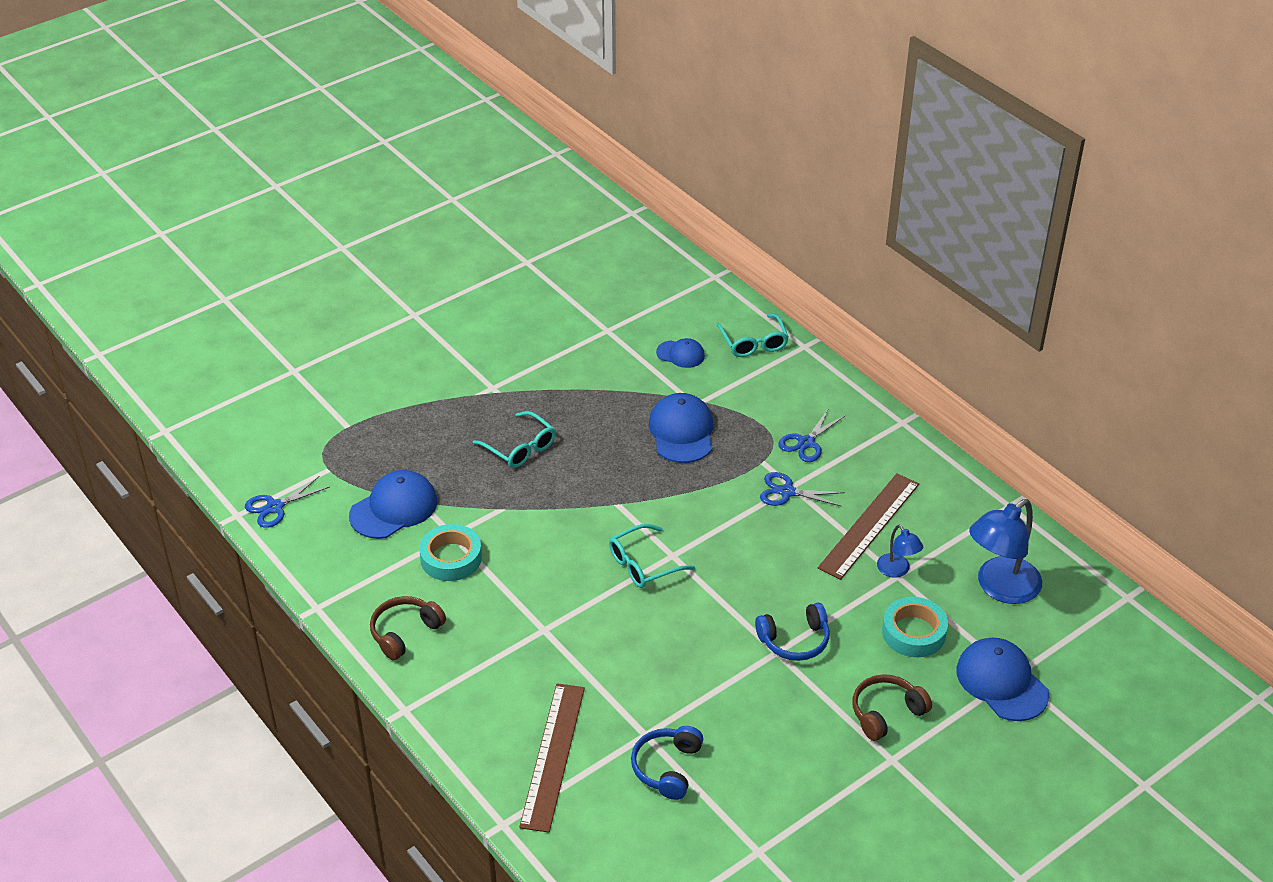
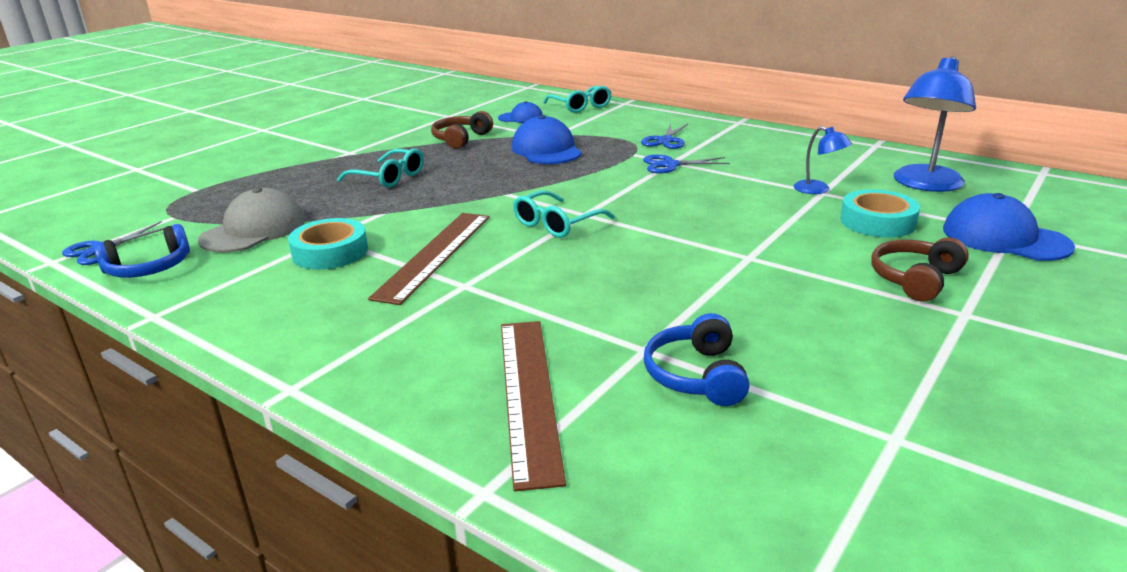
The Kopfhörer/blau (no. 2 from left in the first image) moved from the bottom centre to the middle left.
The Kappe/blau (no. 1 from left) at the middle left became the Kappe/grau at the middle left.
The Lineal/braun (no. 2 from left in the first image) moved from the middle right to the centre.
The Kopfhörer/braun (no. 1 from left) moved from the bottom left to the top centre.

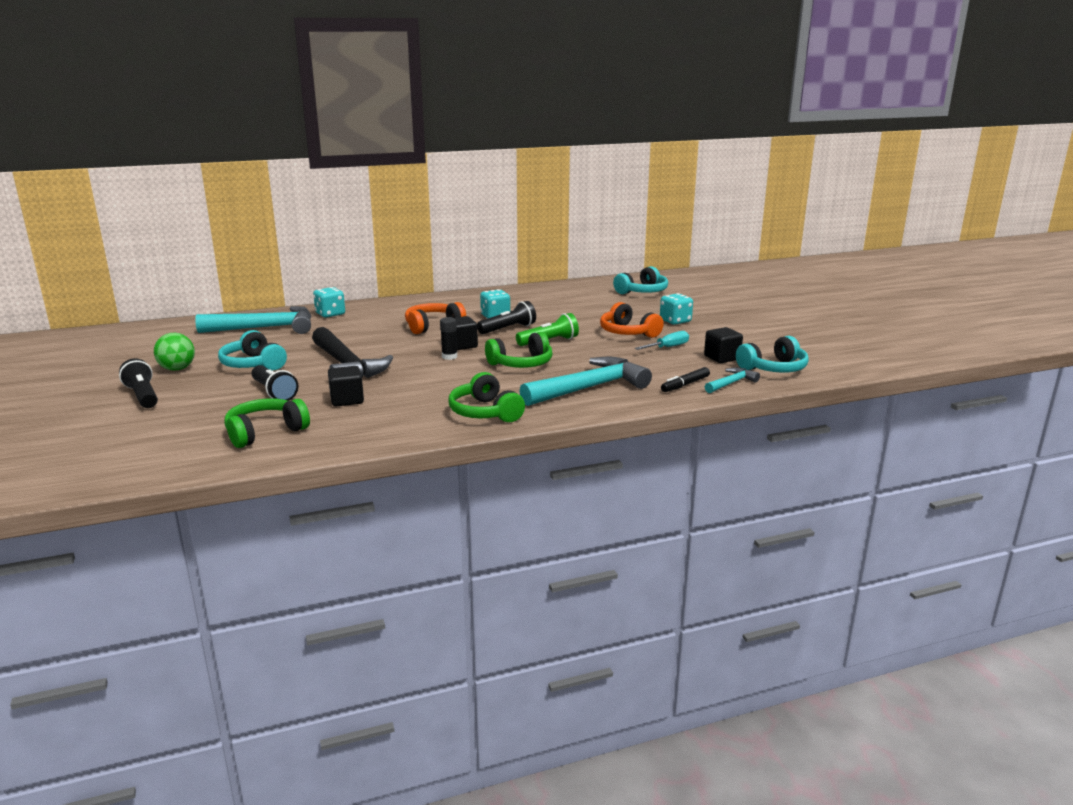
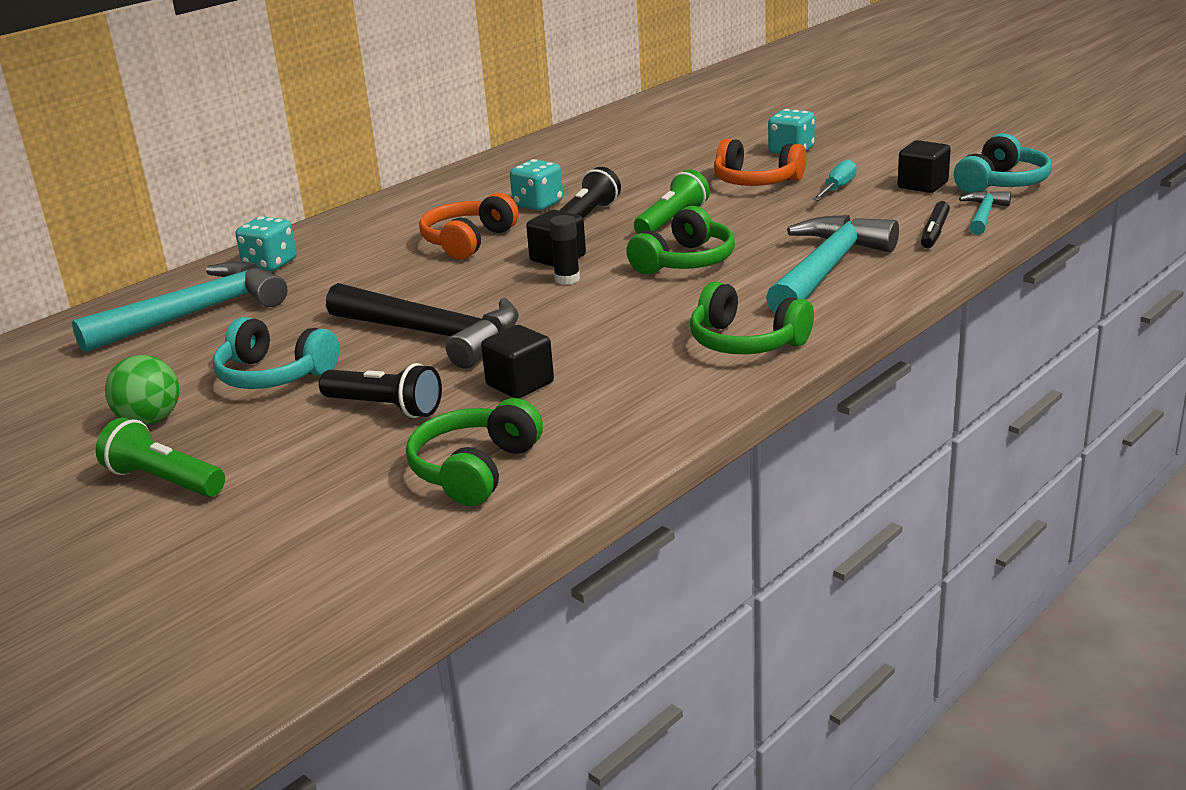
The Taschenlampe/schwarz (no. 1 from left) at the middle left became the Taschenlampe/grün (no. 1 from left) at the middle left.
The Kopfhörer/türkis (no. 2 from left) at the centre disappeared.

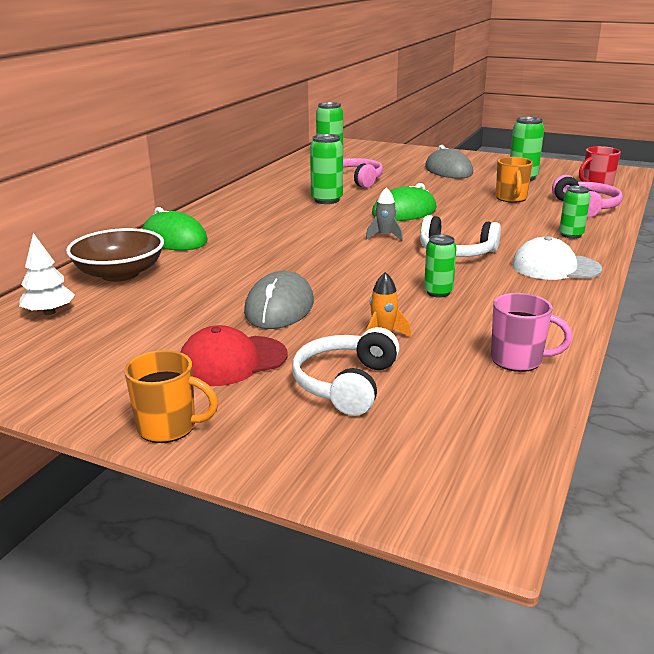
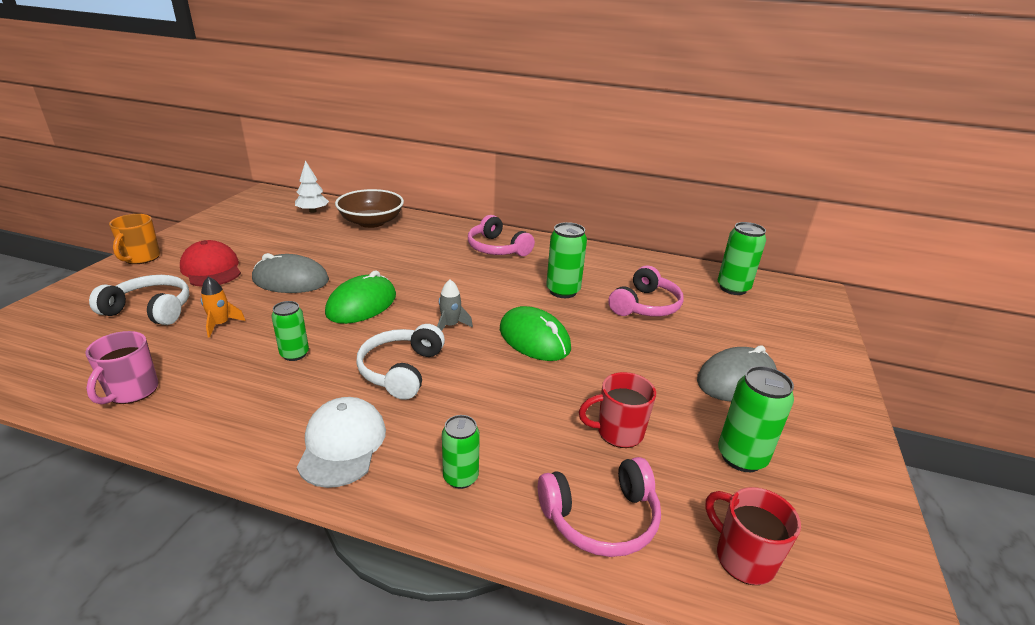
The Computermaus/grün (no. 1 from left) moved from the middle left to the centre.
The Kopfhörer/rosa (no. 1 from left) at the centre appeared.
The Tasse/orange (no. 2 from left) at the top right became the Tasse/rot (no. 1 from left) at the centre.

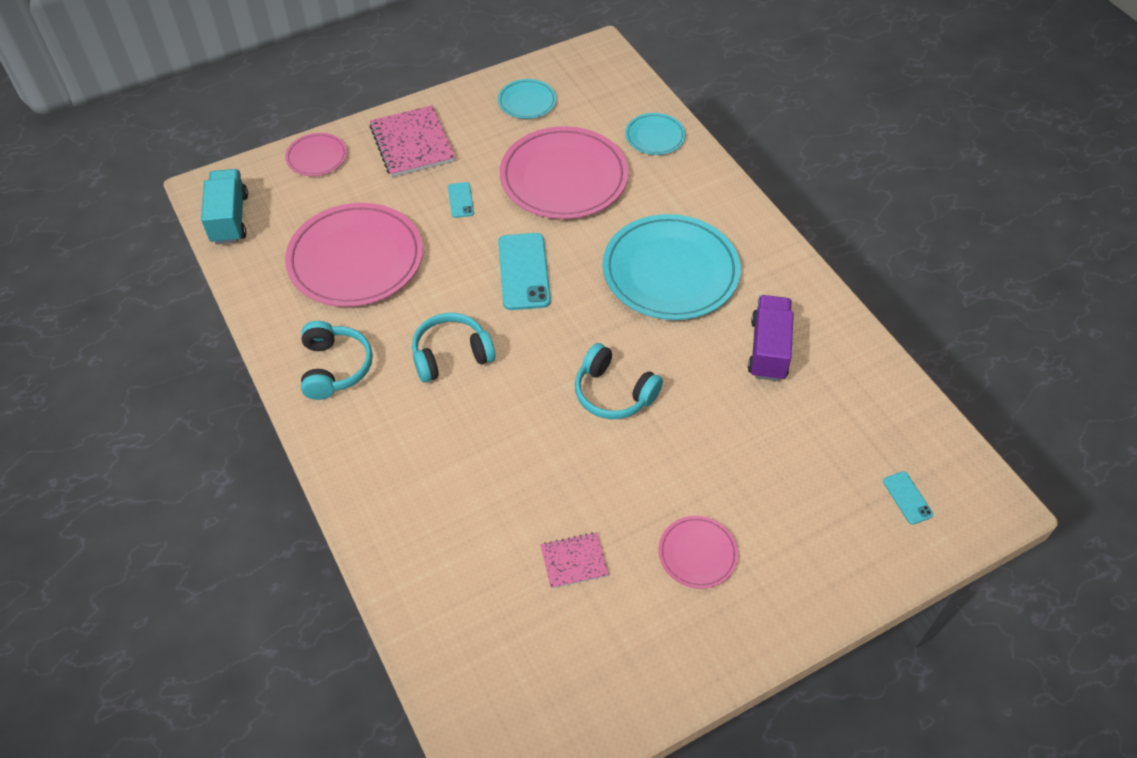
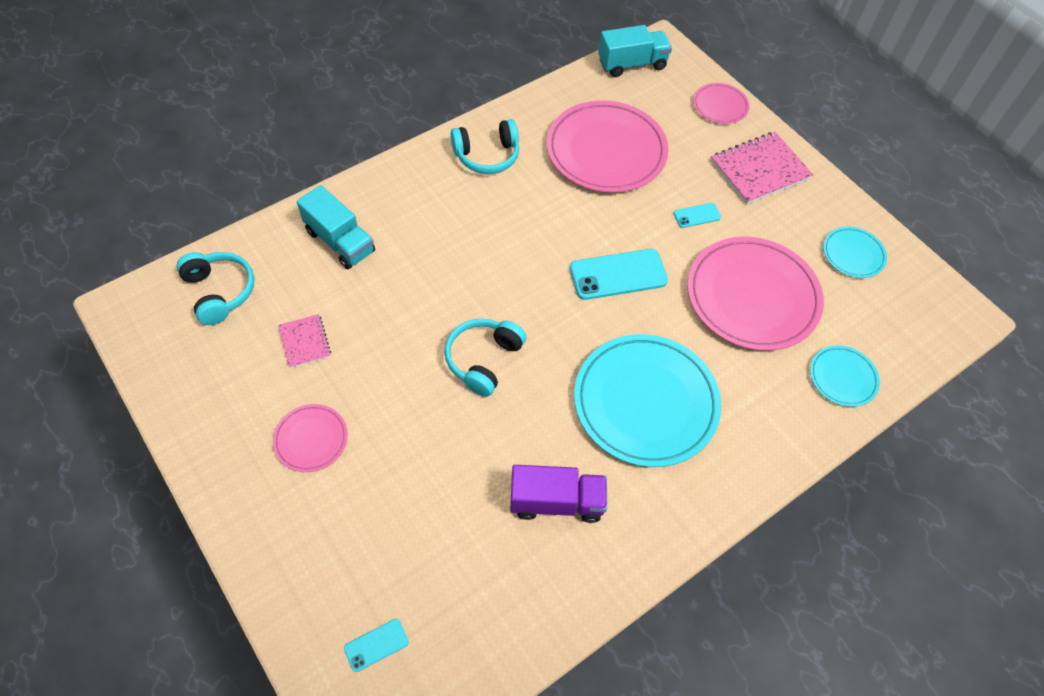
The Kopfhörer/türkis (no. 2 from left in the first image) moved from the centre to the middle left.
The Lastwagen/türkis (no. 1 from left) at the top left appeared.

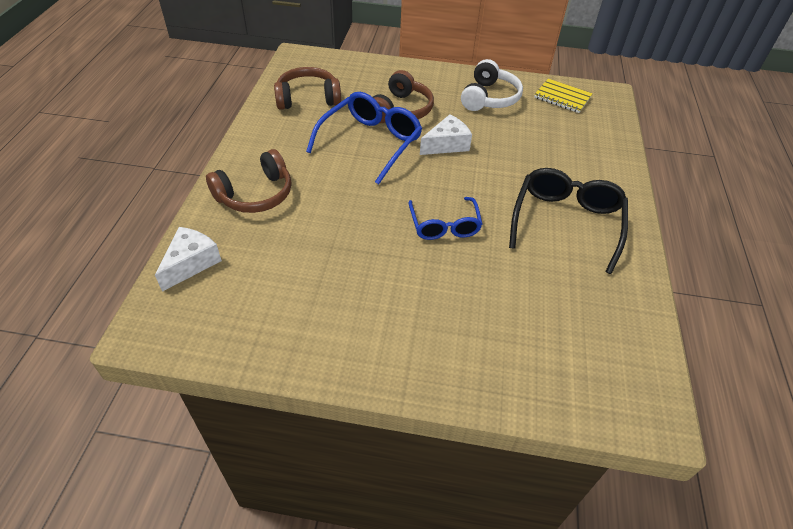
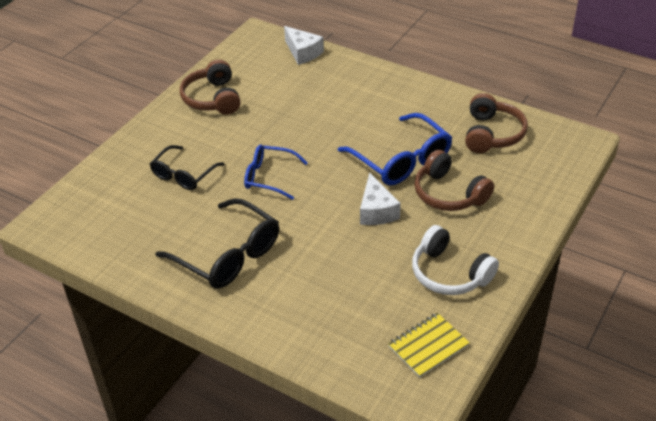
The Brille/schwarz (no. 1 from left) at the middle left appeared.
The Kopfhörer/braun (no. 1 from left) moved from the middle left to the top left.

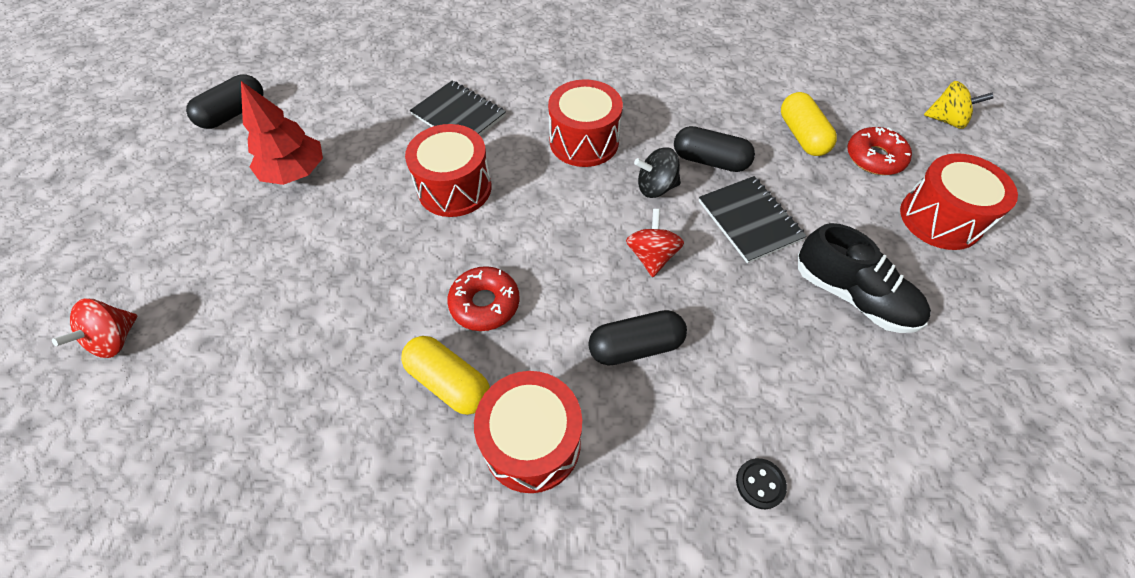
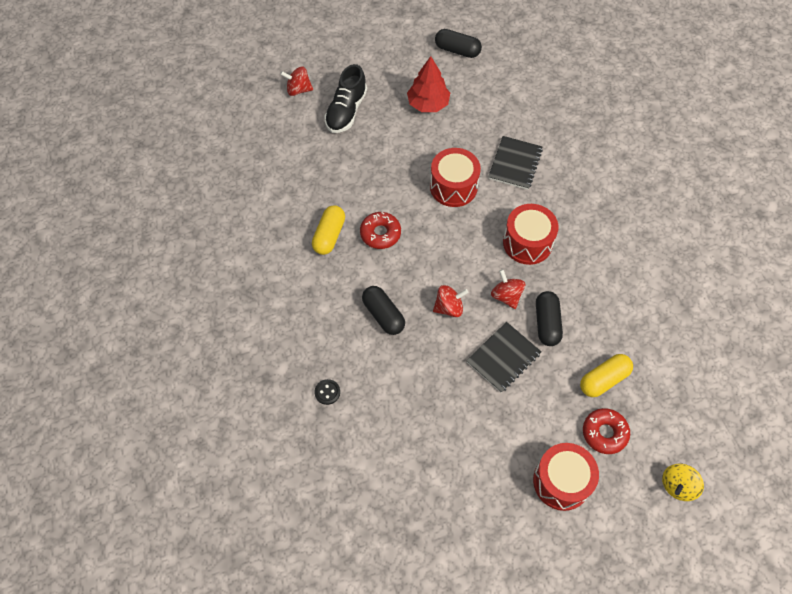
The Schuh/schwarz moved from the middle right to the top centre.
The Kreisel/schwarz at the top centre became the Kreisel/rot (no. 3 from left) at the centre.
The Kreisel/gelb at the top right turned 45 degrees clockwise.
The Trommel/rot (no. 2 from left) at the bottom centre disappeared.

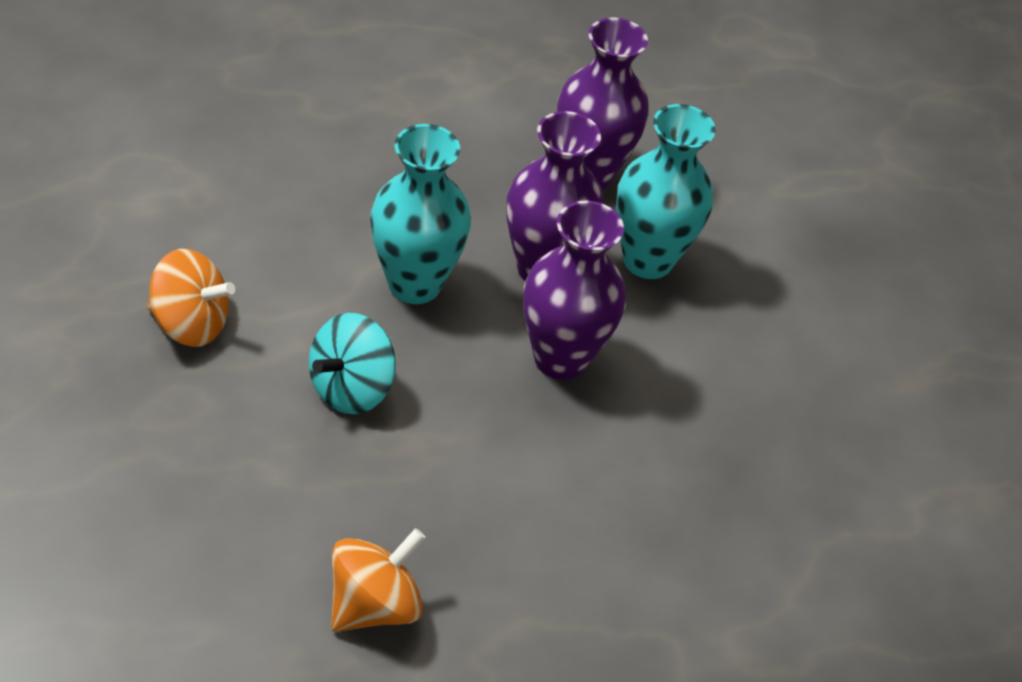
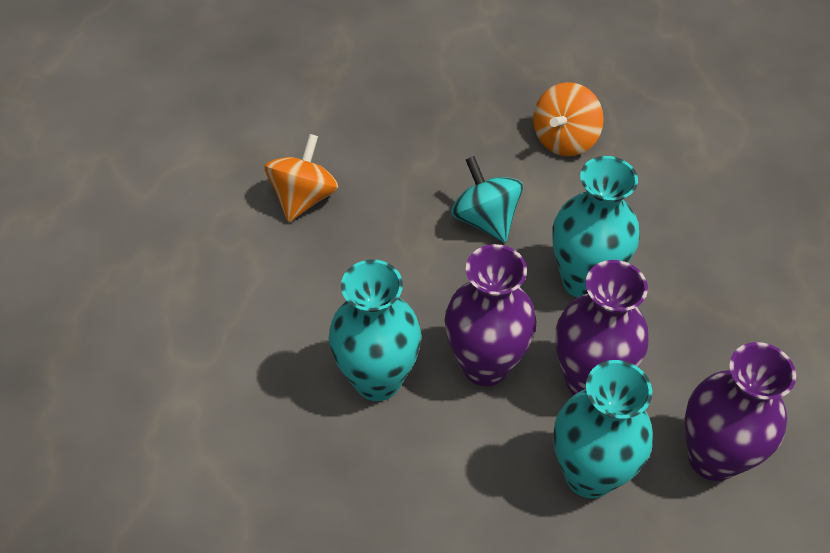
The Kreisel/orange (no. 2 from left in the first image) at the bottom centre turned 135 degrees counterclockwise.
The Vase/türkis (no. 1 from left) at the centre appeared.

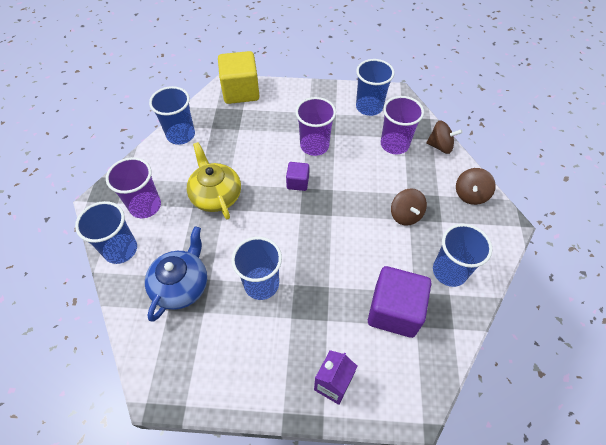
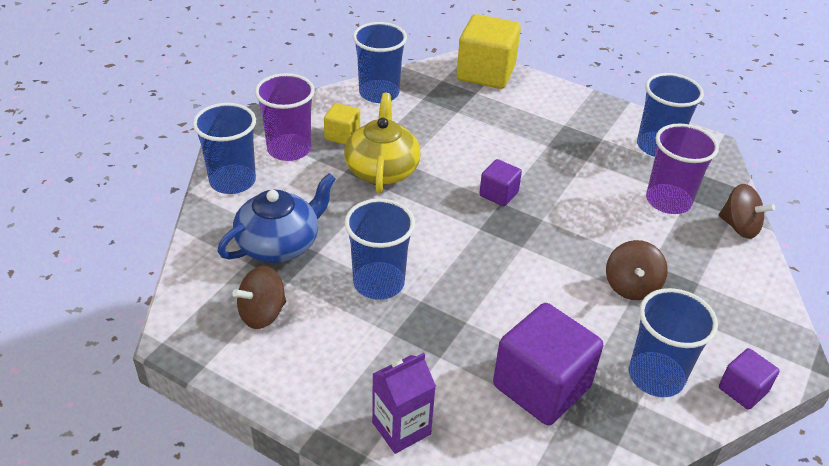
The Kreisel/braun (no. 3 from left in the first image) moved from the middle right to the middle left.
The Kubus/gelb (no. 1 from left) at the top centre appeared.
The Kubus/lila (no. 3 from left) at the bottom right appeared.
The Becher/lila (no. 2 from left) at the top centre disappeared.

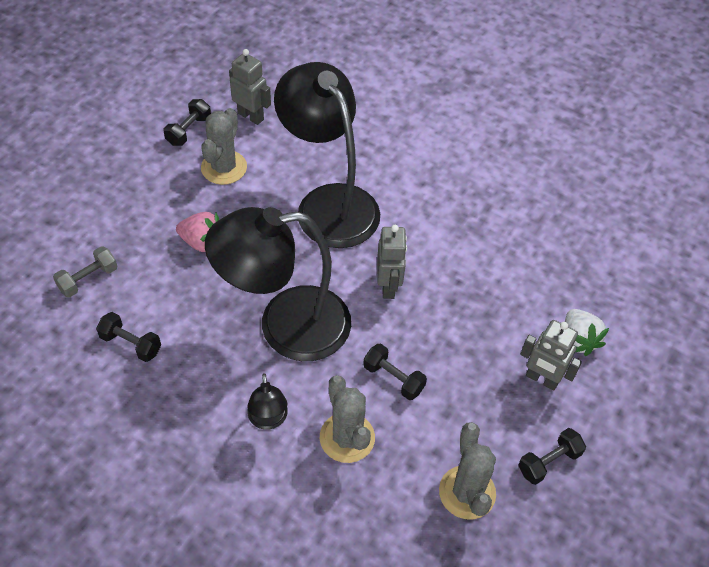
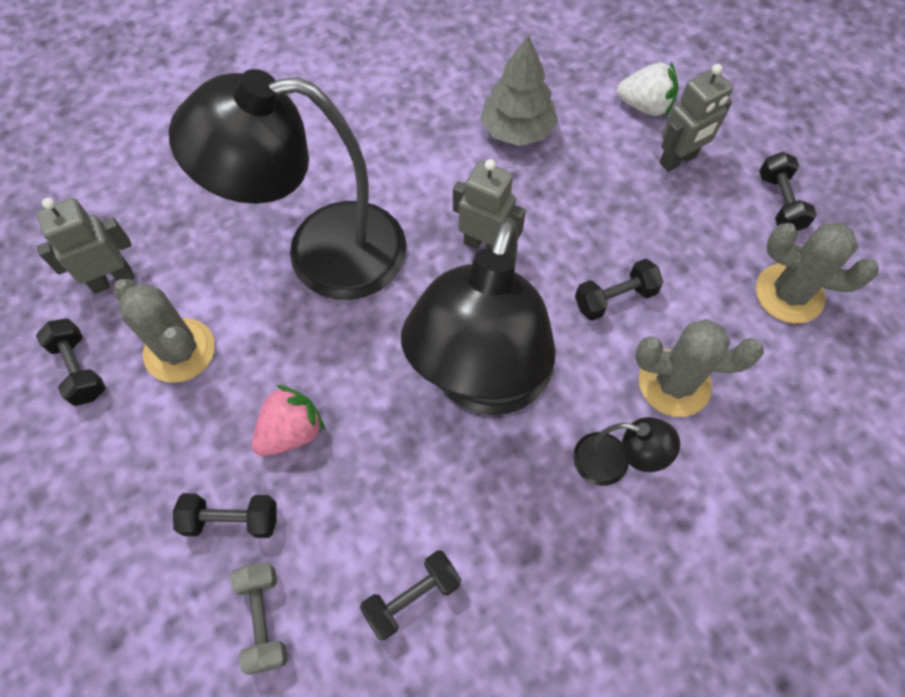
The Hantel/schwarz (no. 2 from left) at the bottom left appeared.
The Baum/grau at the top centre appeared.

